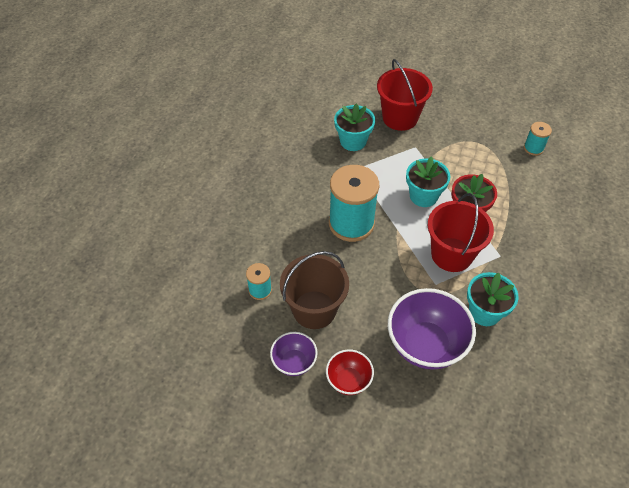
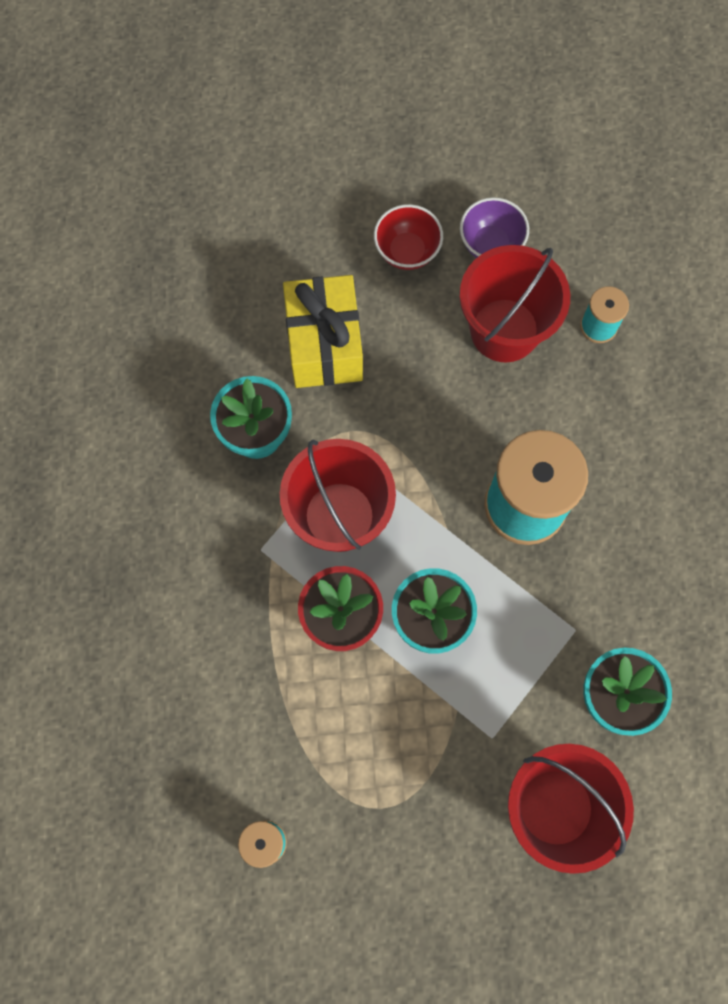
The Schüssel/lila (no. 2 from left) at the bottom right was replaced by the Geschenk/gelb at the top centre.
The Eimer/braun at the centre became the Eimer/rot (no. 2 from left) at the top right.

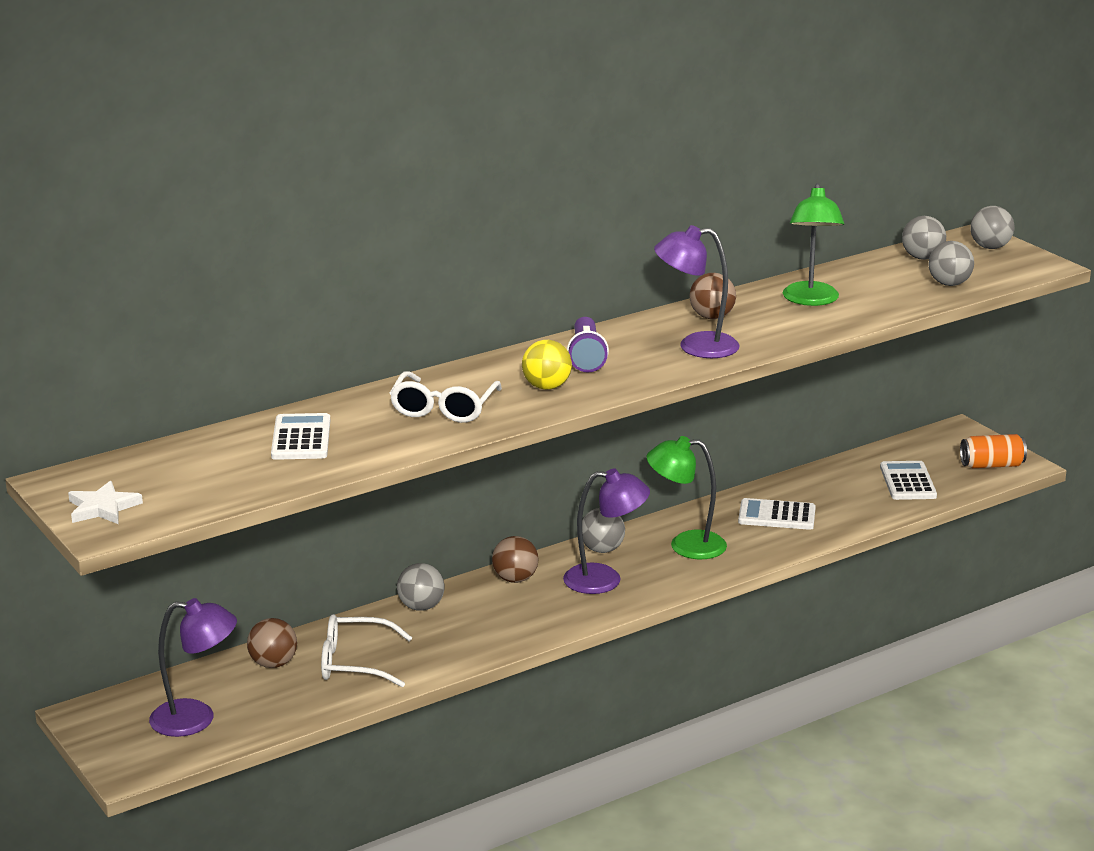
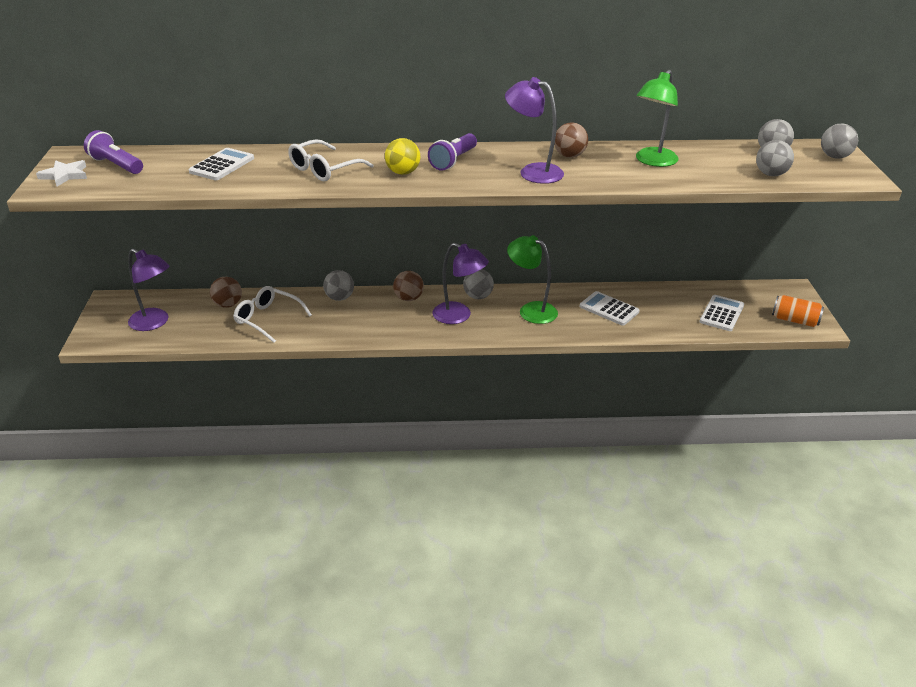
The Taschenlampe/lila (no. 1 from left) at the top left appeared.

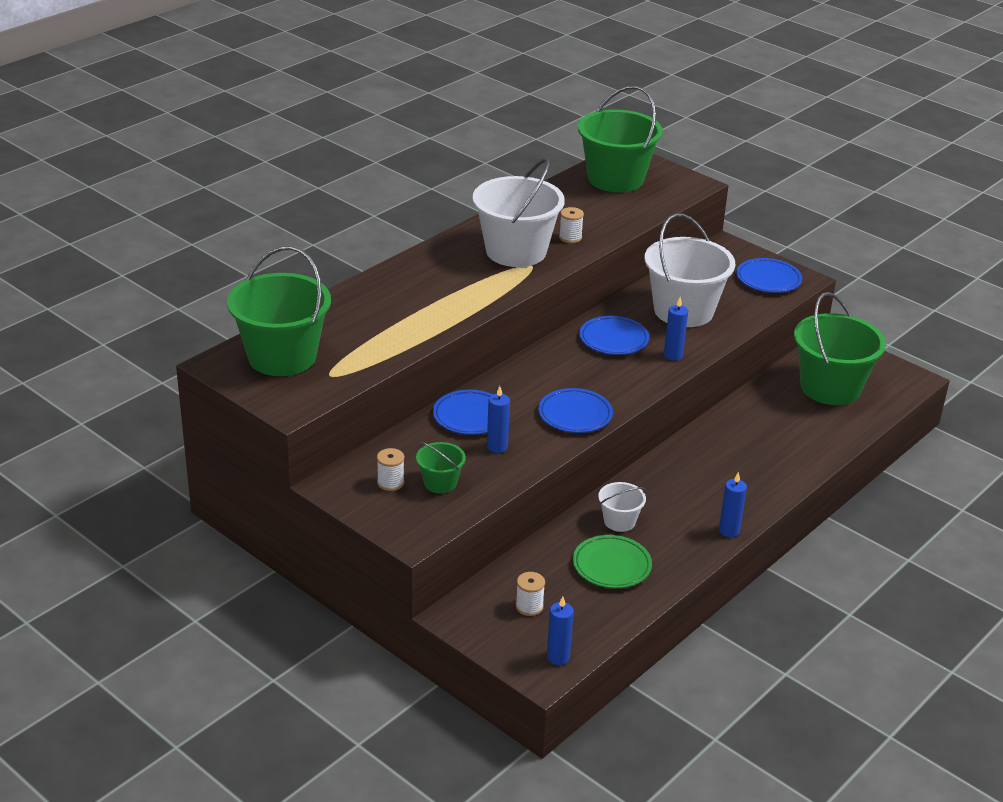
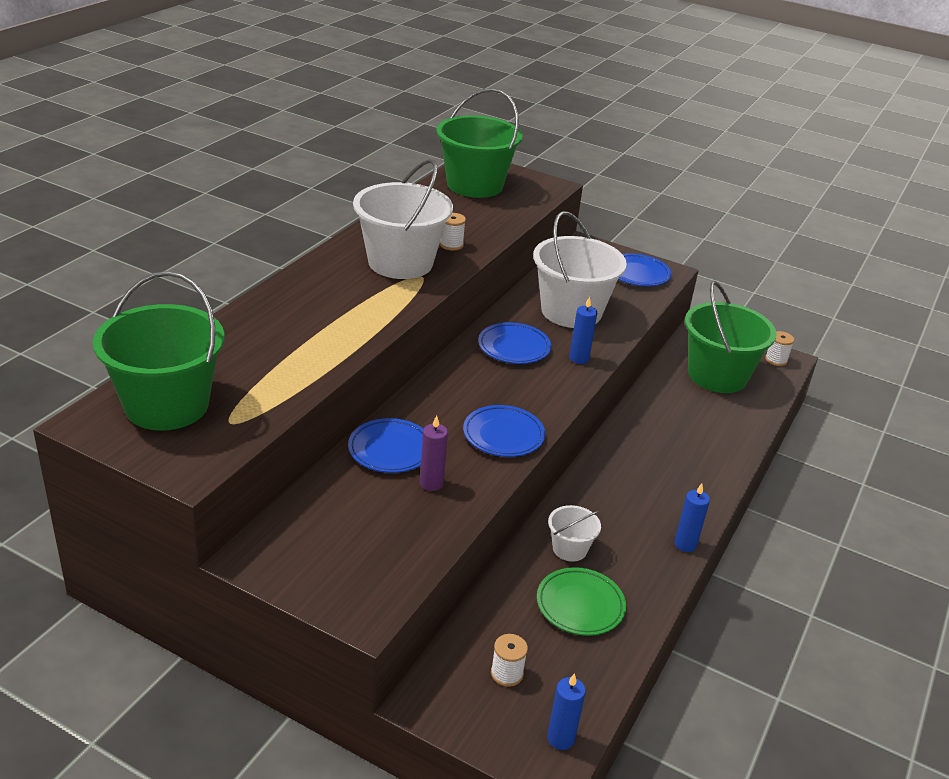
The Kerze/blau (no. 1 from left) at the centre became the Kerze/lila at the centre.
The Garnrolle/weiß (no. 1 from left in the first image) moved from the centre to the middle right.
The Eimer/grün (no. 2 from left) at the centre disappeared.

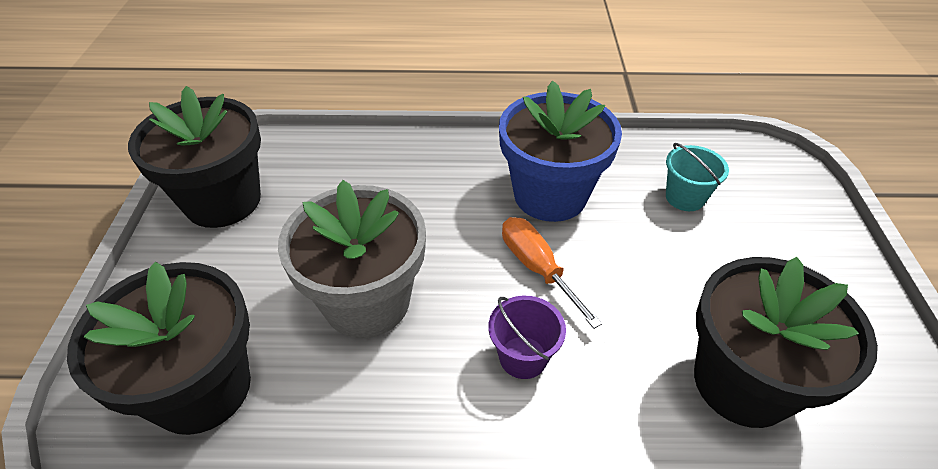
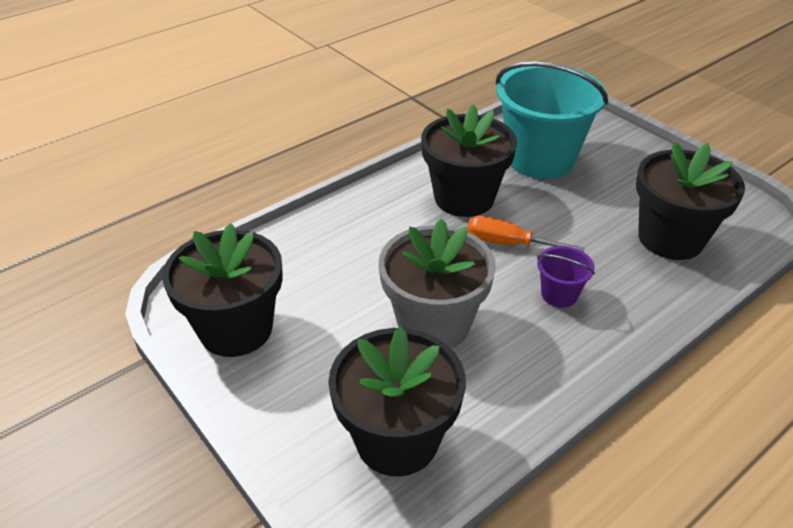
The Blumentopf/blau at the top centre became the Blumentopf/schwarz (no. 3 from left) at the top centre.
The Eimer/türkis at the middle right changed to 2.31 times the size.

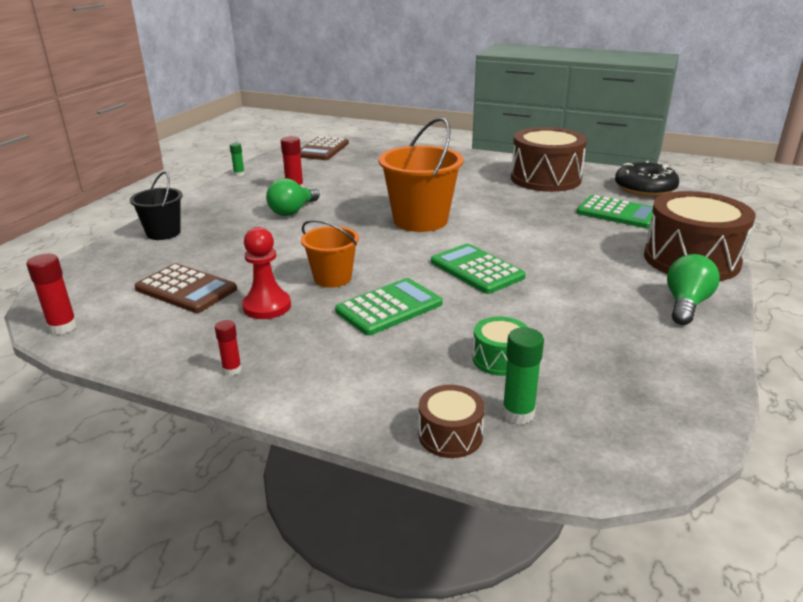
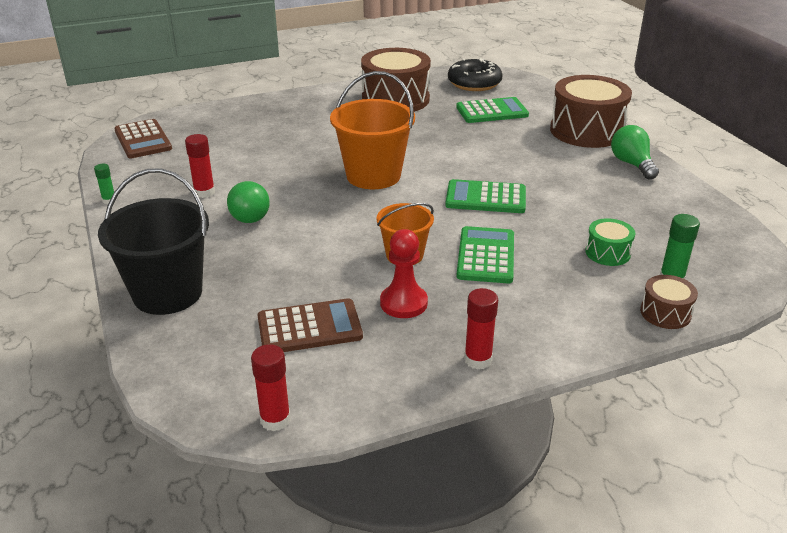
The Eimer/schwarz at the middle left changed to 1.71 times the size.
The Klebestift/rot (no. 2 from left in the first image) at the middle left changed to 1.57 times the size.

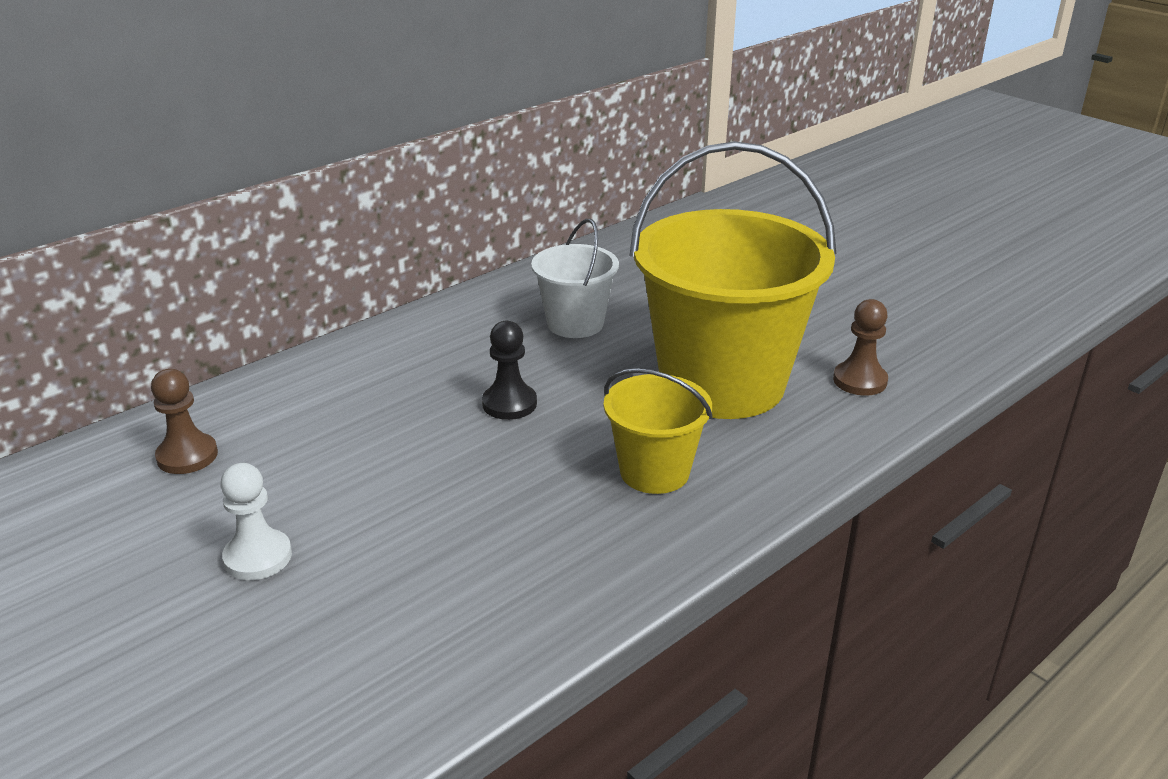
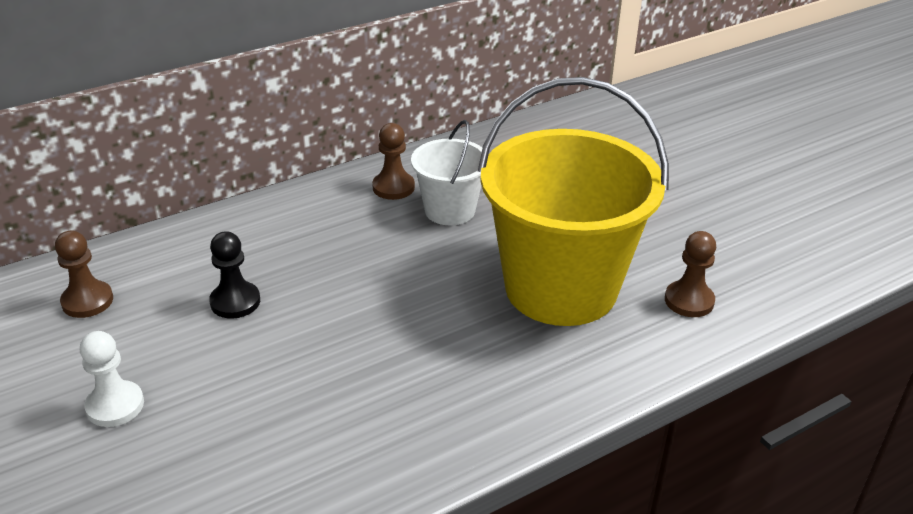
The Bauer/schwarz moved from the centre to the middle left.
The Bauer/braun (no. 2 from left) at the top centre appeared.
The Eimer/gelb (no. 1 from left) at the centre disappeared.

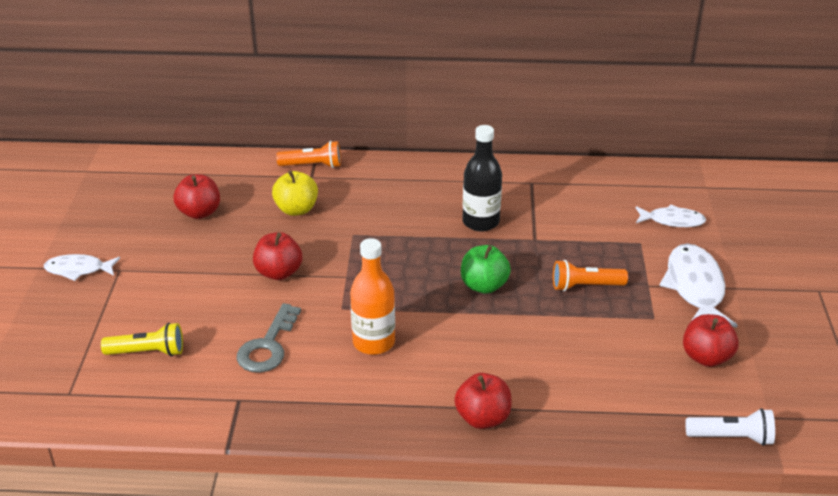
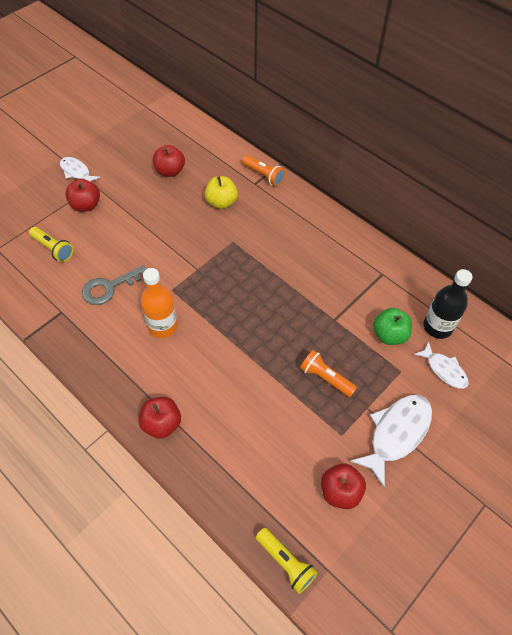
The Apfel/rot (no. 2 from left in the first image) moved from the middle left to the top left.
The Taschenlampe/weiß at the bottom right became the Taschenlampe/gelb (no. 2 from left) at the bottom centre.
The Apfel/grün moved from the centre to the middle right.
The Flasche/schwarz moved from the centre to the middle right.

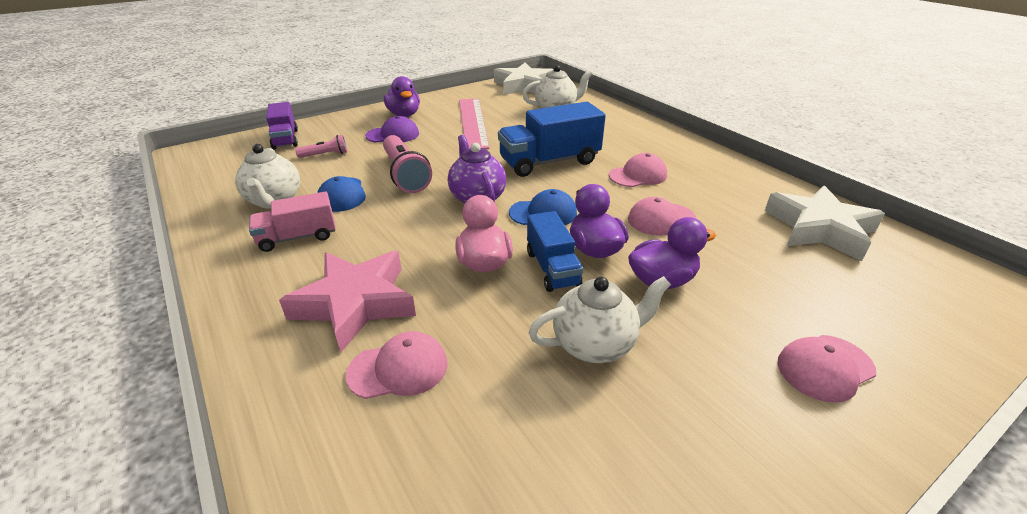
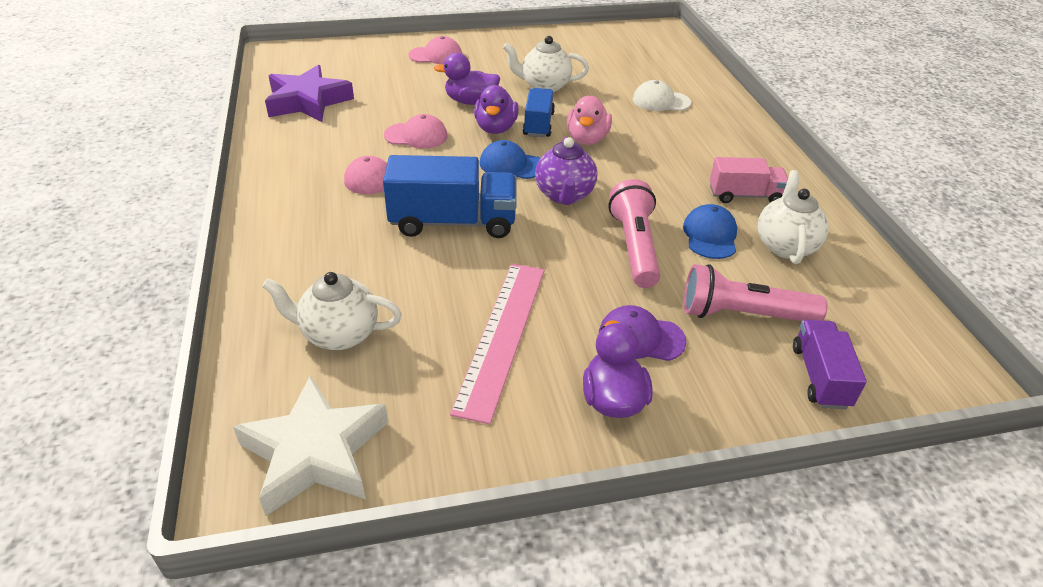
The Stern/weiß (no. 2 from left) at the middle right became the Stern/lila at the top left.
The Kappe/rosa (no. 1 from left) at the bottom centre became the Kappe/weiß at the top centre.
The Taschenlampe/rosa (no. 1 from left in the first image) at the top left changed to 1.89 times the size.
The Stern/rosa at the centre disappeared.

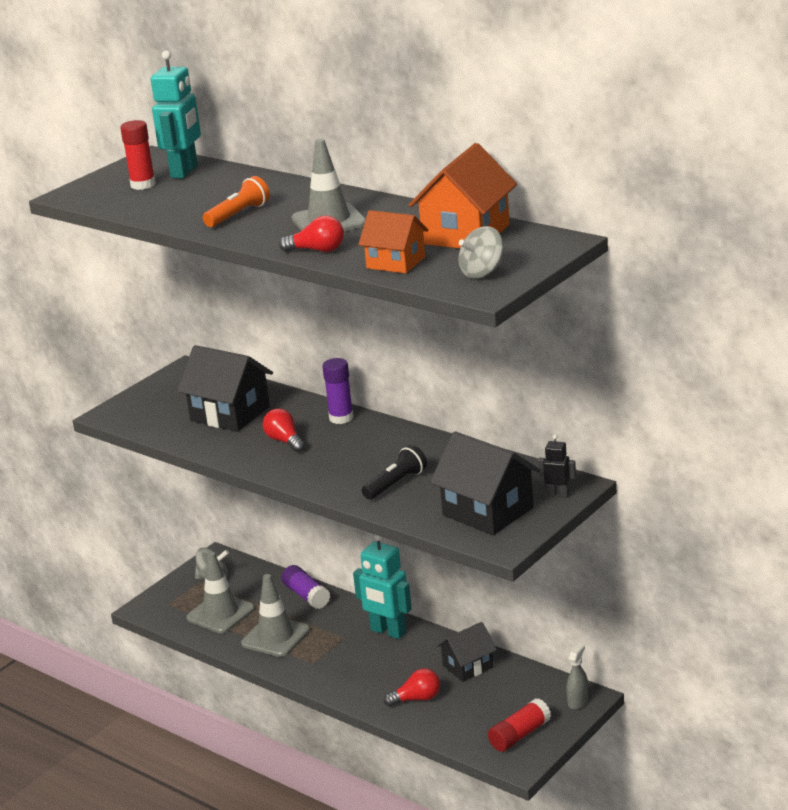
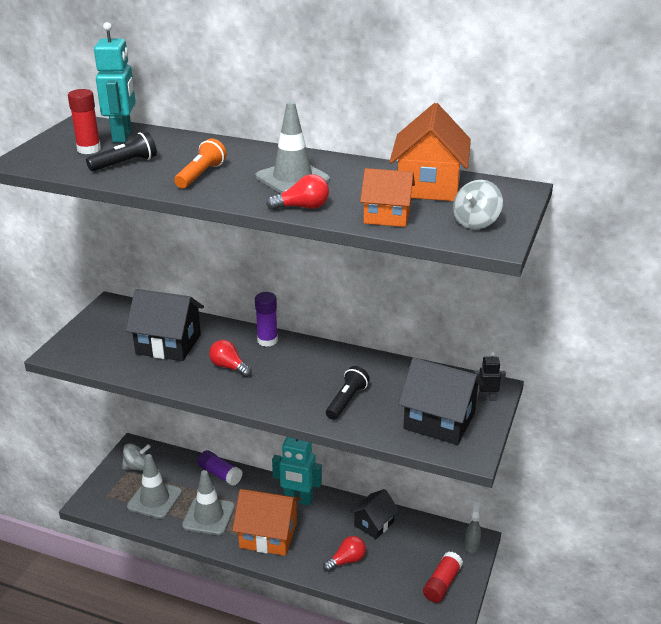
The Taschenlampe/schwarz (no. 1 from left) at the top left appeared.
The Haus/orange (no. 1 from left) at the bottom centre appeared.

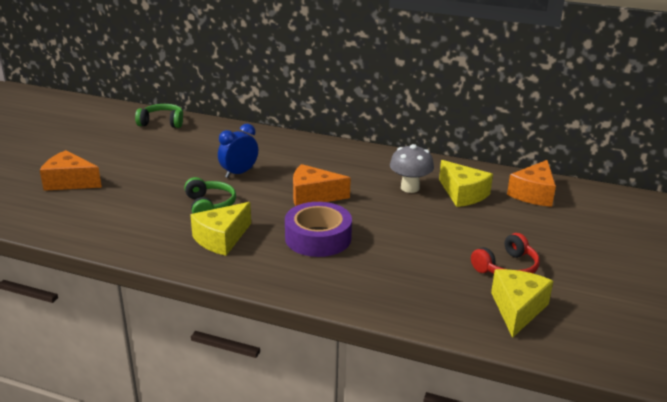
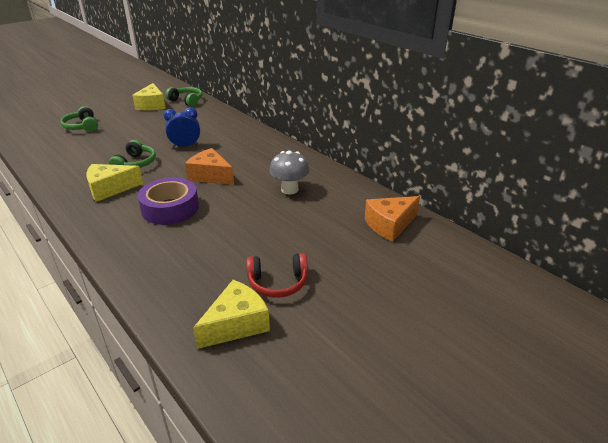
The Käse/orange (no. 1 from left) at the middle left was replaced by the Kopfhörer/grün (no. 1 from left) at the top left.
The Käse/gelb (no. 2 from left) moved from the middle right to the top left.

